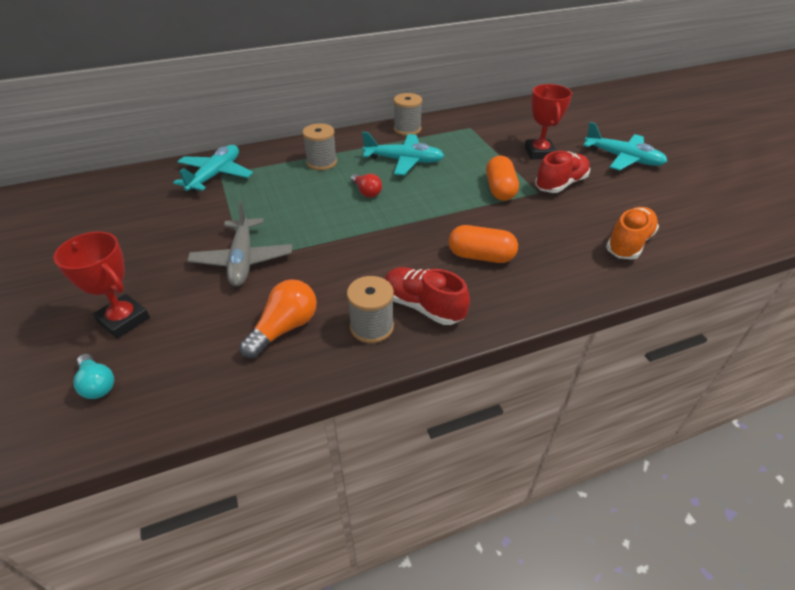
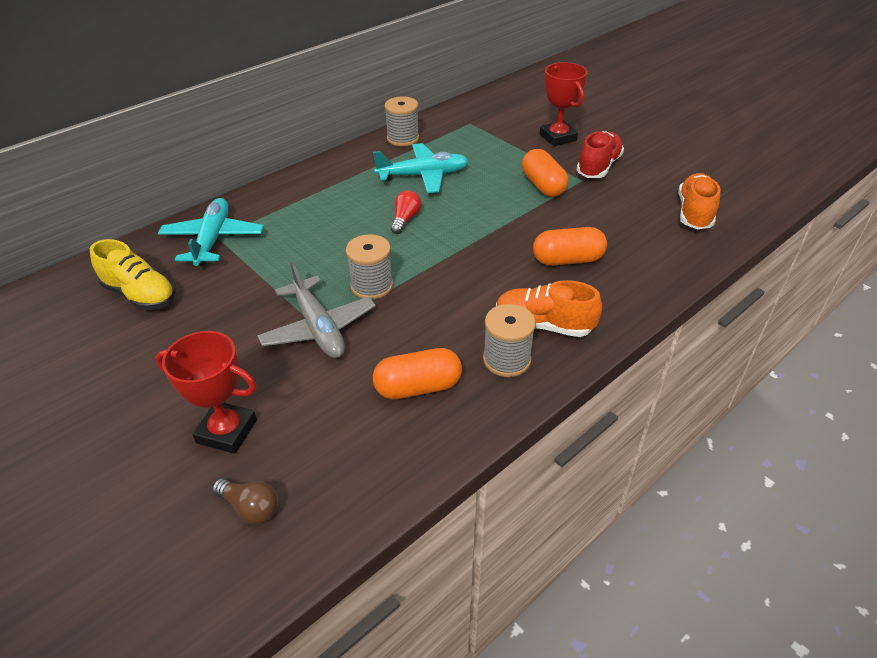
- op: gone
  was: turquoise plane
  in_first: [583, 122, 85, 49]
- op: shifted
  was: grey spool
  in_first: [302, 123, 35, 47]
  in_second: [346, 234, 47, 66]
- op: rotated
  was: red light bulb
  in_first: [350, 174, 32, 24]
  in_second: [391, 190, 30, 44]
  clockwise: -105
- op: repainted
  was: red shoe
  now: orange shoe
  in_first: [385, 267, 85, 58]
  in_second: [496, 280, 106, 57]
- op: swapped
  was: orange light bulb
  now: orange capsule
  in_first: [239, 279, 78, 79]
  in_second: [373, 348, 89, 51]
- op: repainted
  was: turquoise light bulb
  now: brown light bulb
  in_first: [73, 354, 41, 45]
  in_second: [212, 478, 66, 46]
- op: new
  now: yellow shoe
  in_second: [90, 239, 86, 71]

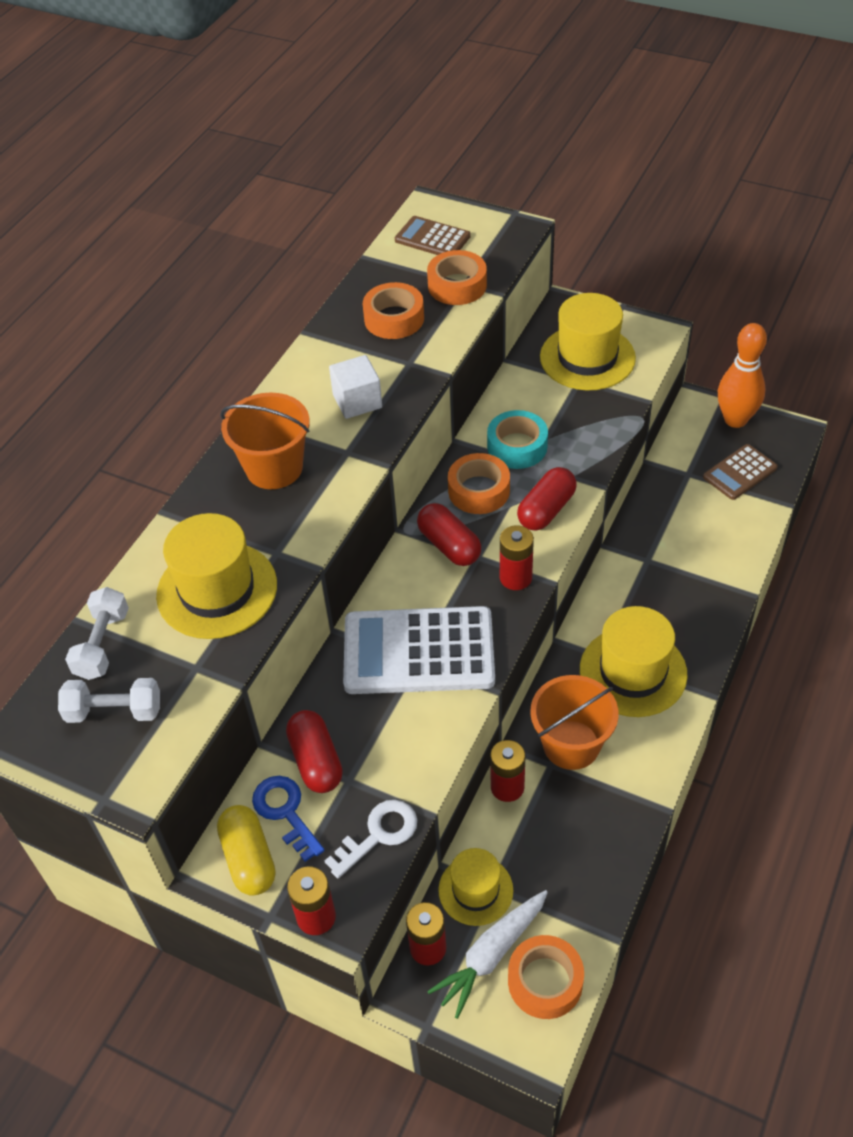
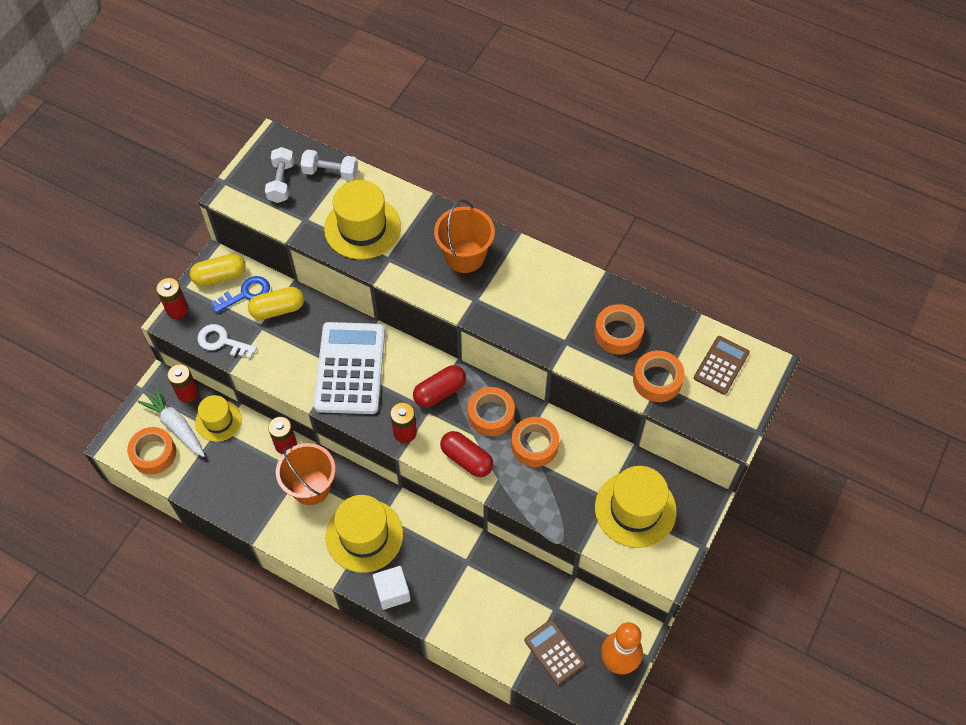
- op: shifted
  was: white cube
  in_first: [329, 355, 53, 64]
  in_second: [373, 566, 38, 44]
- op: repainted
  was: turquoise tape
  now: orange tape
  in_first: [487, 410, 61, 59]
  in_second: [511, 417, 48, 50]
- op: repainted
  was: red capsule
  now: yellow capsule
  in_first: [286, 710, 57, 83]
  in_second: [248, 287, 56, 33]
- op: rotated
  was: white key
  in_first: [325, 800, 92, 78]
  in_second: [197, 324, 60, 35]
  clockwise: 150

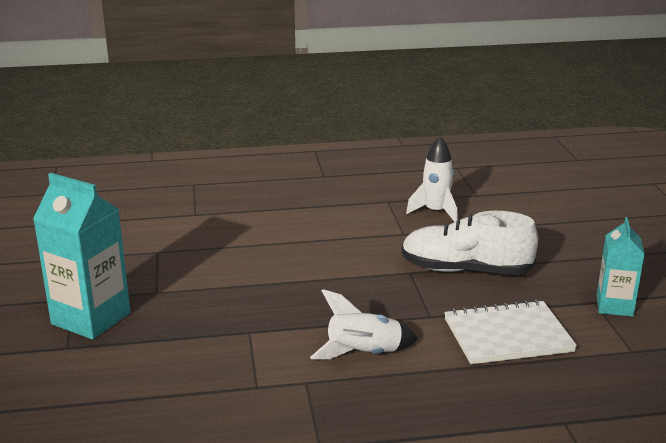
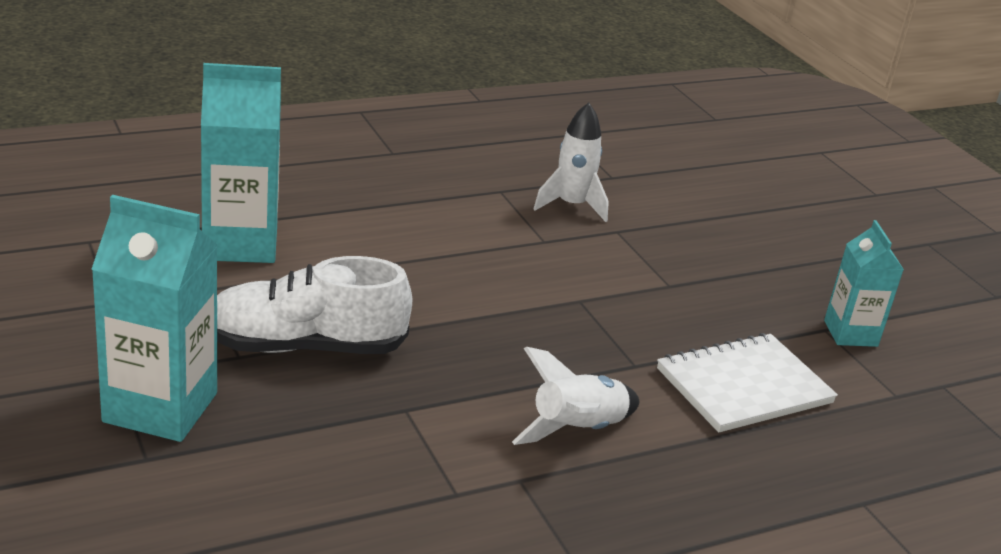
- op: shifted
  was: white shoe
  in_first: [401, 211, 137, 64]
  in_second: [217, 256, 195, 98]
- op: new
  now: turquoise carton
  in_second: [201, 63, 80, 200]

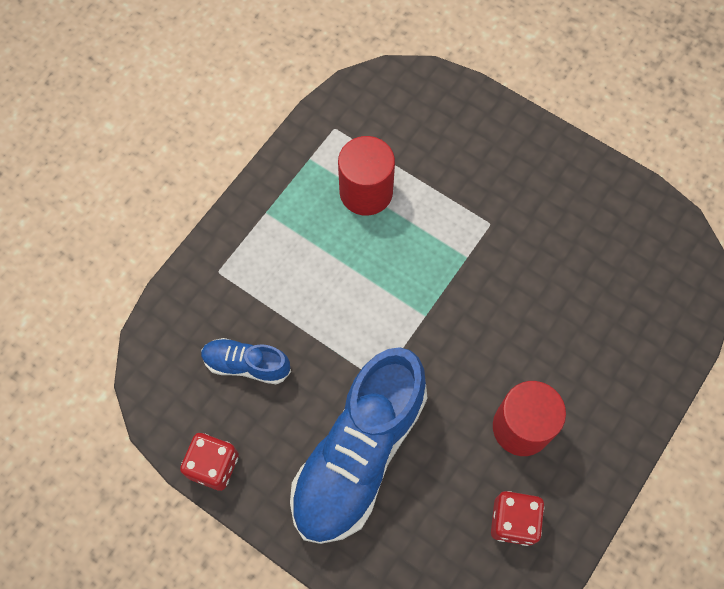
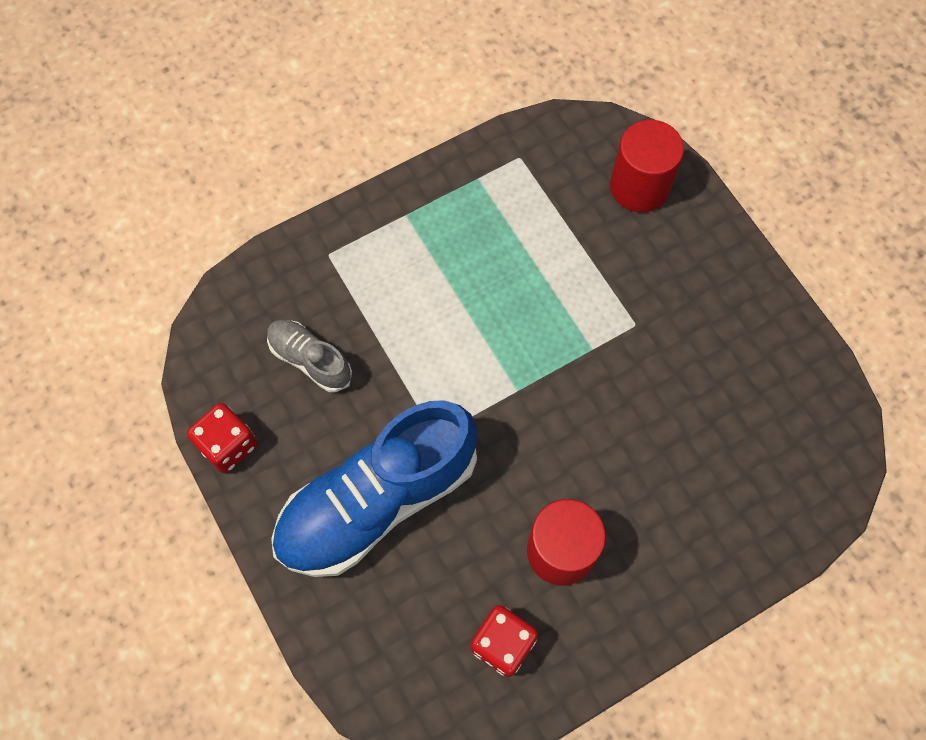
- op: shifted
  was: red cylinder
  in_first: [338, 136, 57, 80]
  in_second: [610, 120, 74, 92]
- op: repainted
  was: blue shoe
  now: grey shoe
  in_first: [201, 338, 90, 46]
  in_second: [267, 320, 85, 72]

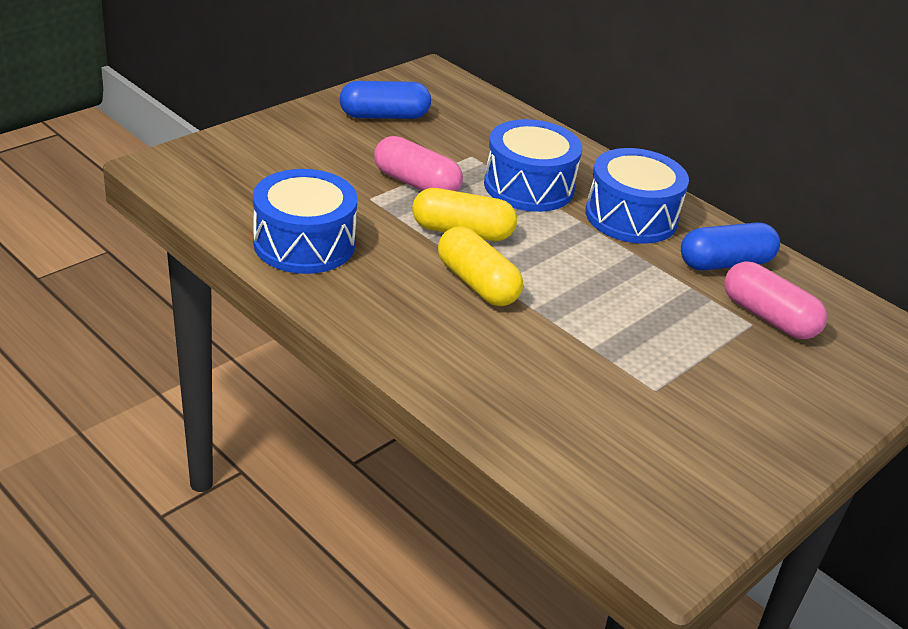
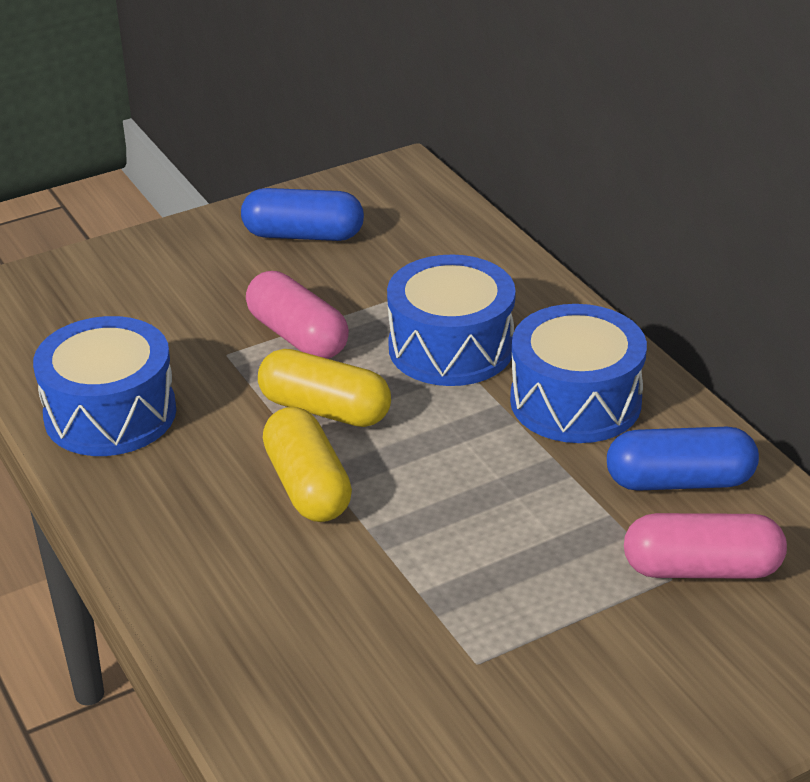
- op: rotated
  was: pink capsule
  in_first: [724, 262, 103, 77]
  in_second: [624, 513, 163, 66]
  clockwise: -60

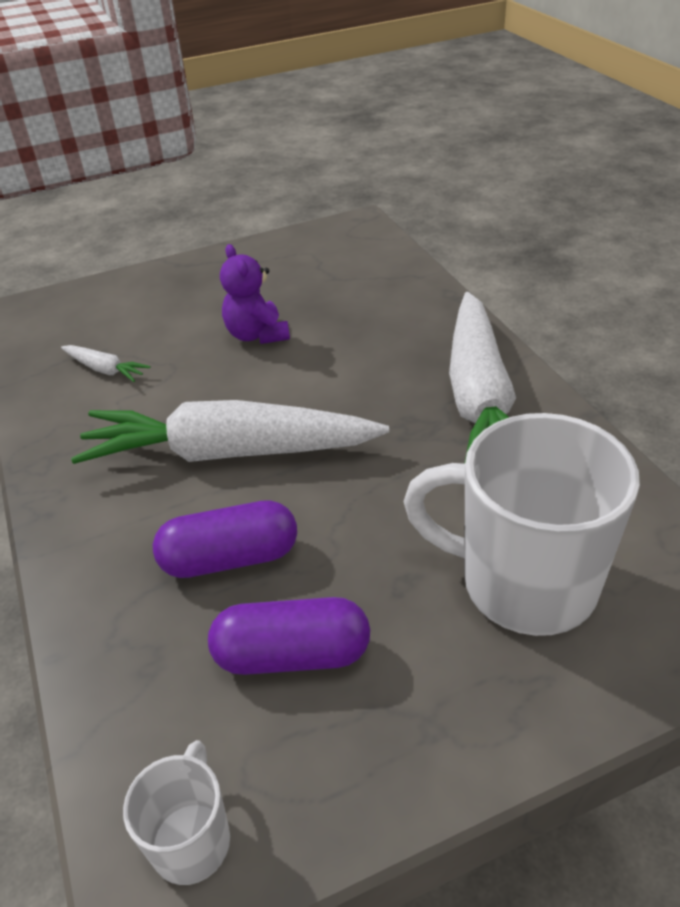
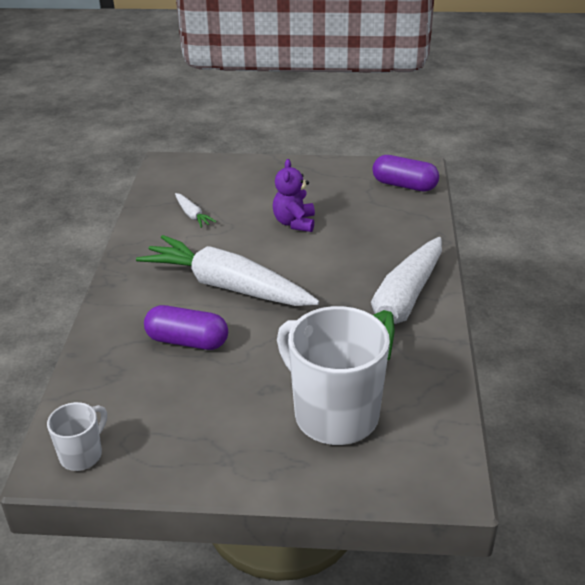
- op: shifted
  was: purple capsule
  in_first: [208, 597, 162, 78]
  in_second: [372, 155, 67, 37]

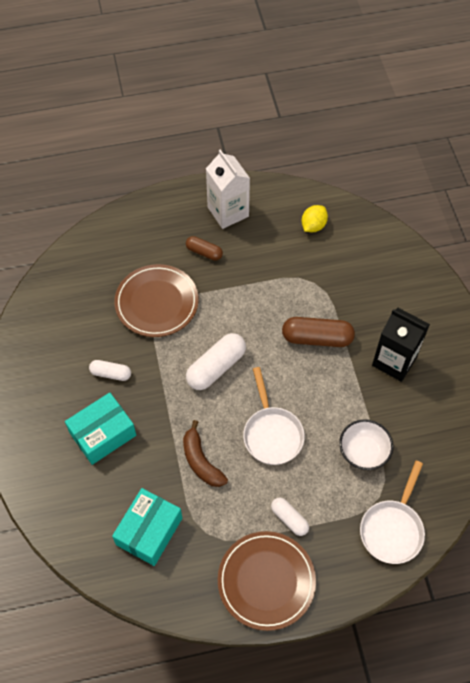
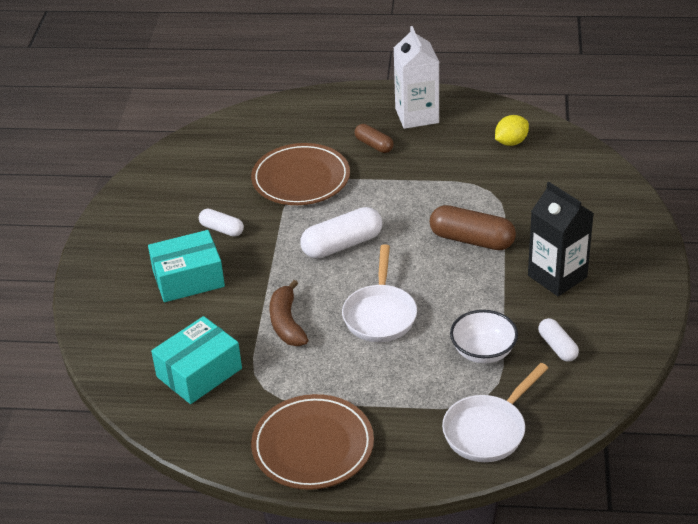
- op: shifted
  was: white capsule
  in_first: [271, 498, 38, 38]
  in_second: [538, 318, 41, 44]

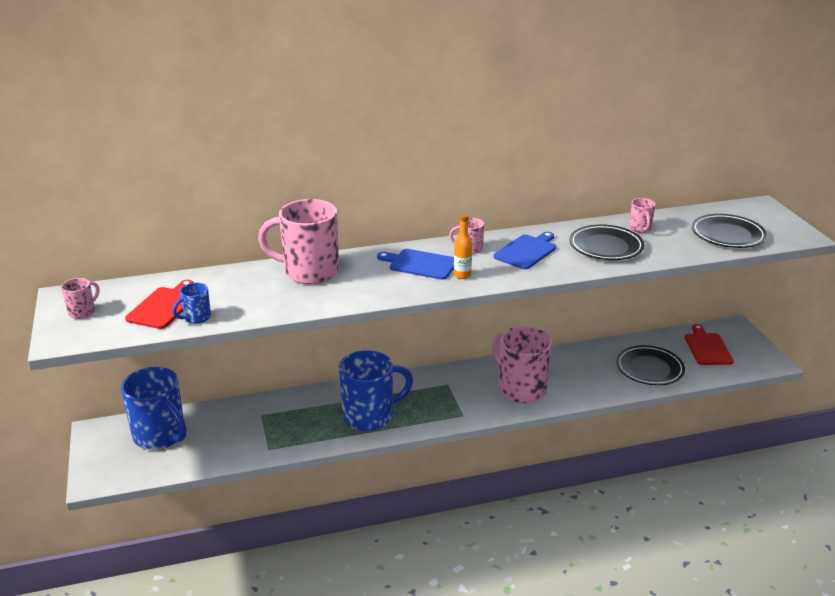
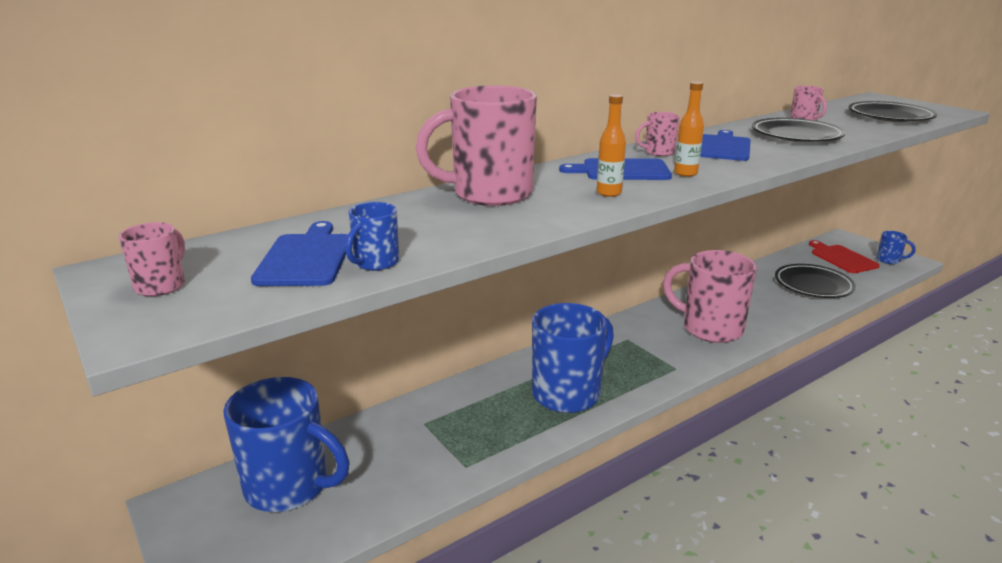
- op: repainted
  was: red cutting board
  now: blue cutting board
  in_first: [125, 280, 68, 49]
  in_second: [251, 221, 97, 65]
- op: new
  now: orange bottle
  in_second: [597, 94, 29, 103]
- op: new
  now: blue mug
  in_second: [877, 231, 39, 33]

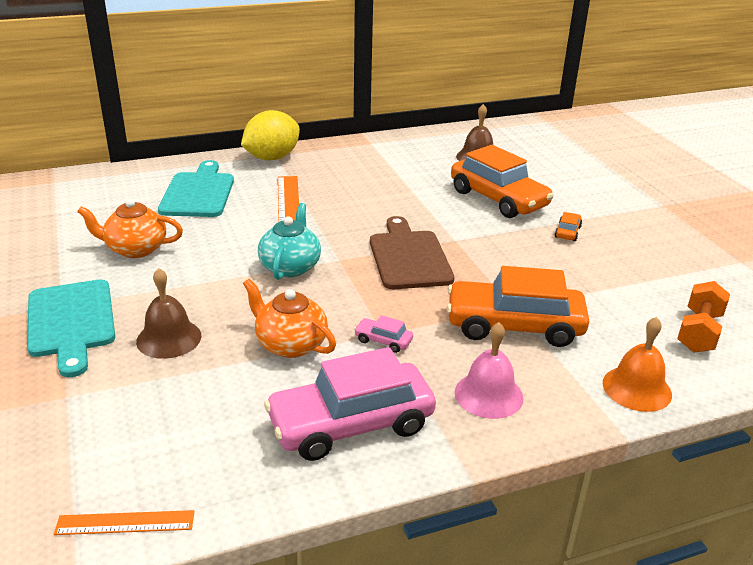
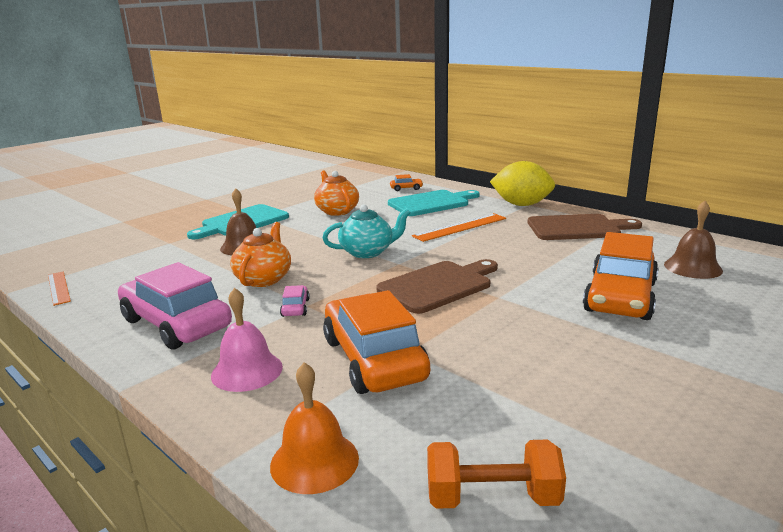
- op: shifted
  was: orange car
  in_first: [555, 212, 27, 29]
  in_second: [390, 174, 33, 17]
- op: new
  now: brown cutting board
  in_second: [528, 214, 114, 26]

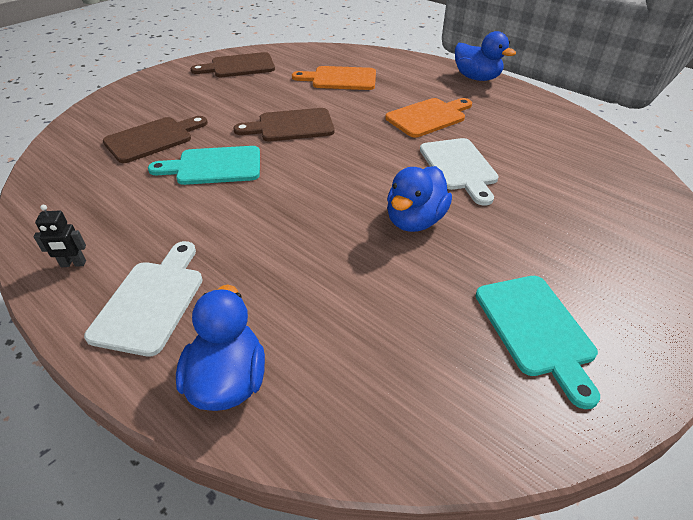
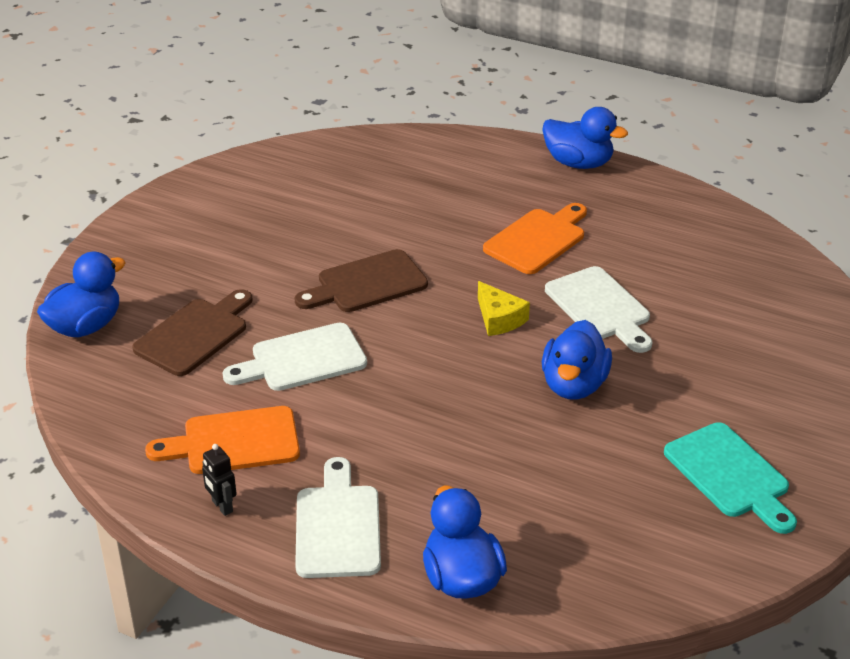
- op: gone
  was: brown cutting board
  in_first: [191, 52, 84, 25]
- op: shifted
  was: orange cutting board
  in_first: [292, 66, 84, 24]
  in_second: [145, 406, 155, 68]
- op: repainted
  was: turquoise cutting board
  now: white cutting board
  in_first: [148, 146, 112, 39]
  in_second: [222, 323, 145, 68]
- op: rotated
  was: black robot
  in_first: [33, 205, 53, 62]
  in_second: [202, 444, 35, 72]
  clockwise: 75
- op: new
  now: blue duck
  in_second: [37, 252, 89, 85]
- op: new
  now: yellow cheese
  in_second: [478, 281, 52, 55]

